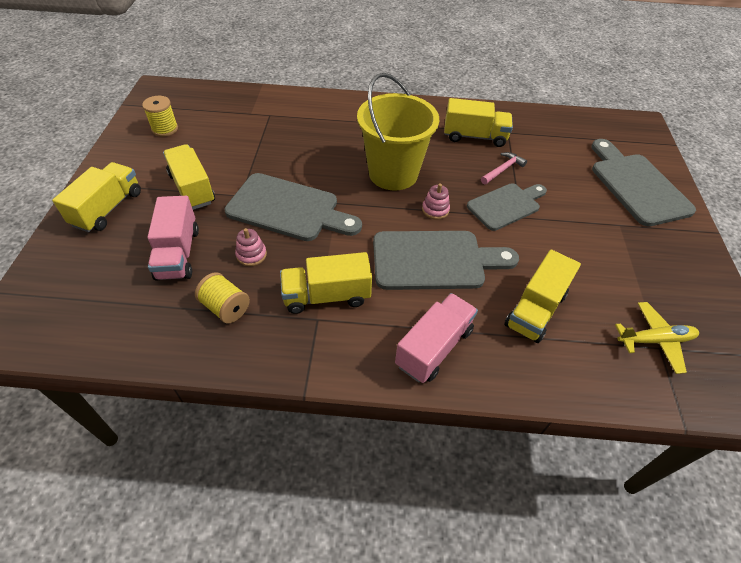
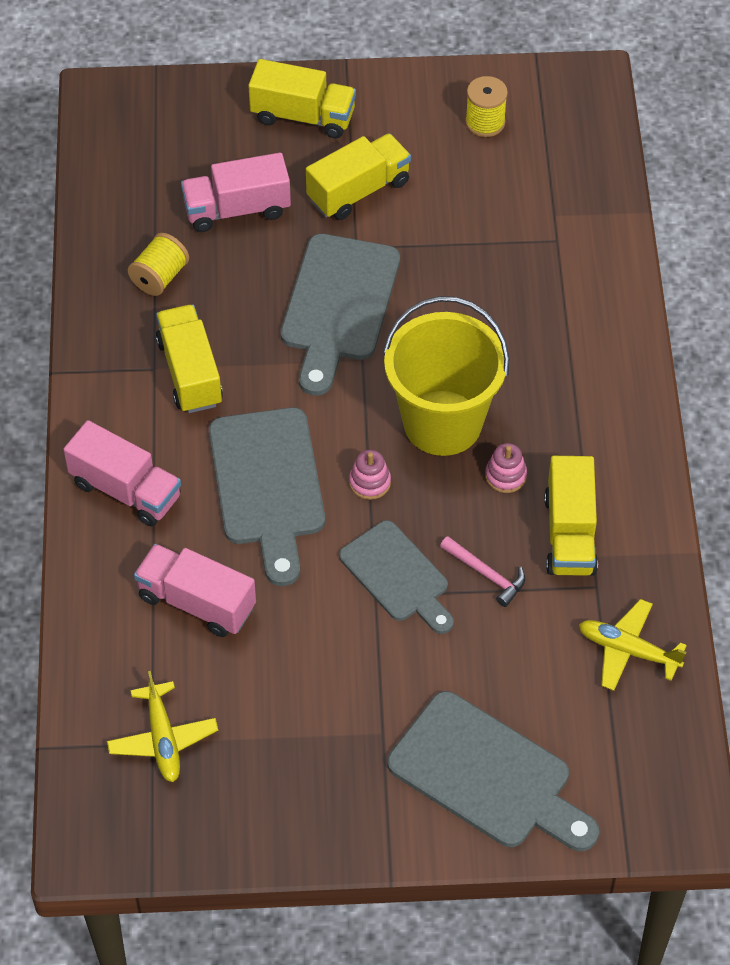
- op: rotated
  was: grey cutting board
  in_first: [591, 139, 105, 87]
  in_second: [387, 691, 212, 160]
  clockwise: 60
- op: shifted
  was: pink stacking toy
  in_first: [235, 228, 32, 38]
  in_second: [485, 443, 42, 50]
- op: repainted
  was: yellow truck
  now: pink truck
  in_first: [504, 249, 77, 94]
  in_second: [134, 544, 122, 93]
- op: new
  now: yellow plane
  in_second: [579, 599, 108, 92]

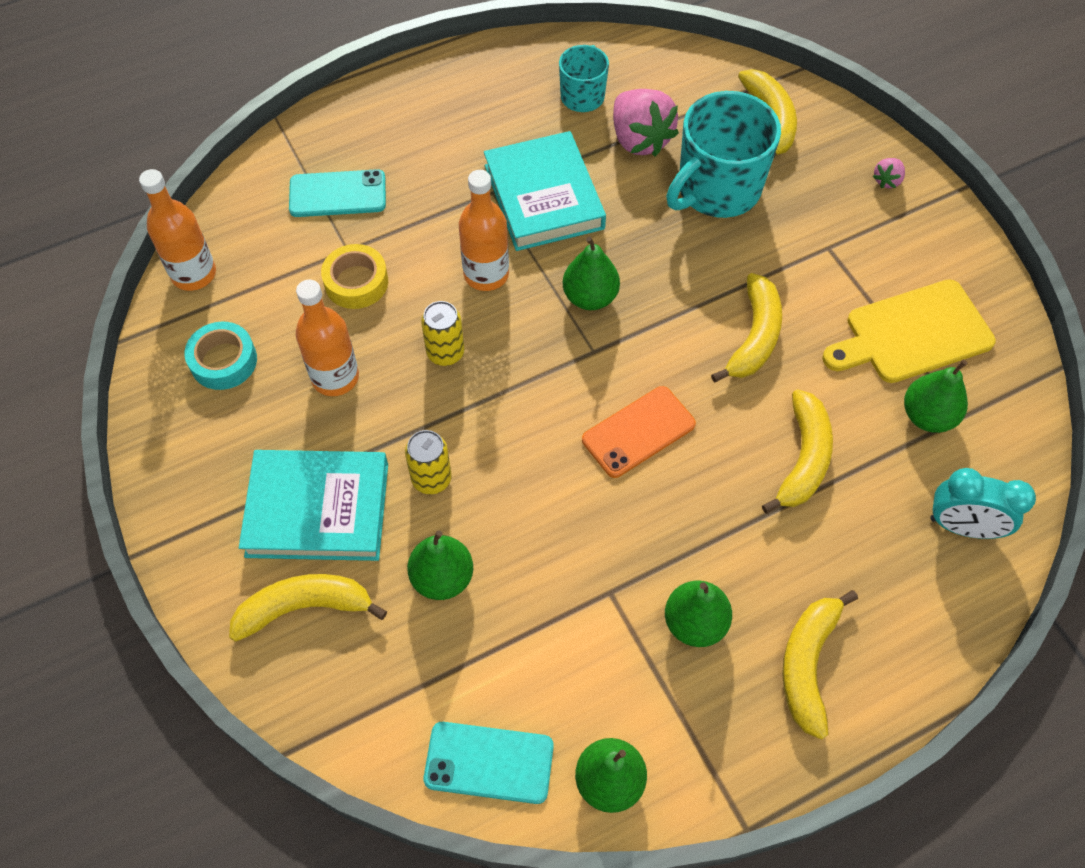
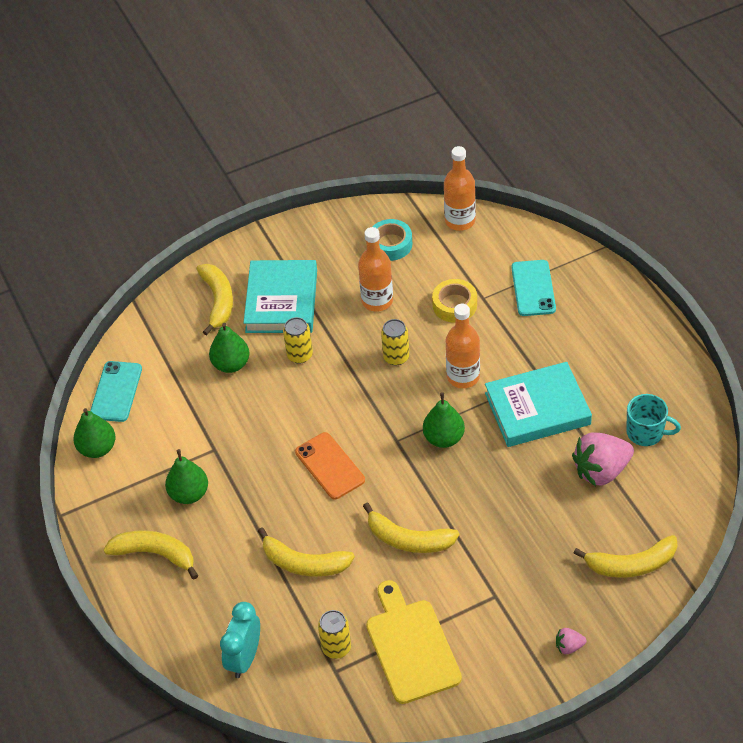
- op: gone
  was: turquoise mug
  in_first: [666, 91, 115, 127]
- op: rotated
  was: pink strawberry
  in_first: [873, 158, 32, 30]
  in_second: [556, 628, 30, 26]
  clockwise: -45
- op: swapped
  was: green pear
  now: yellow can
  in_first: [904, 360, 64, 73]
  in_second: [318, 610, 33, 49]

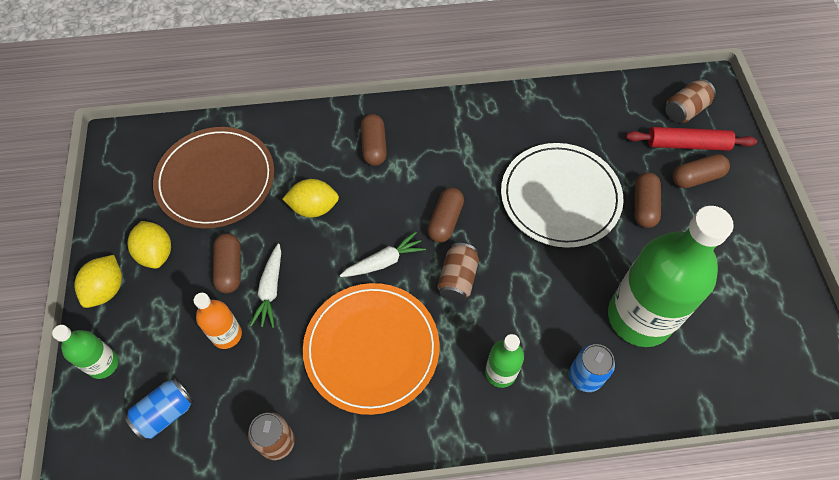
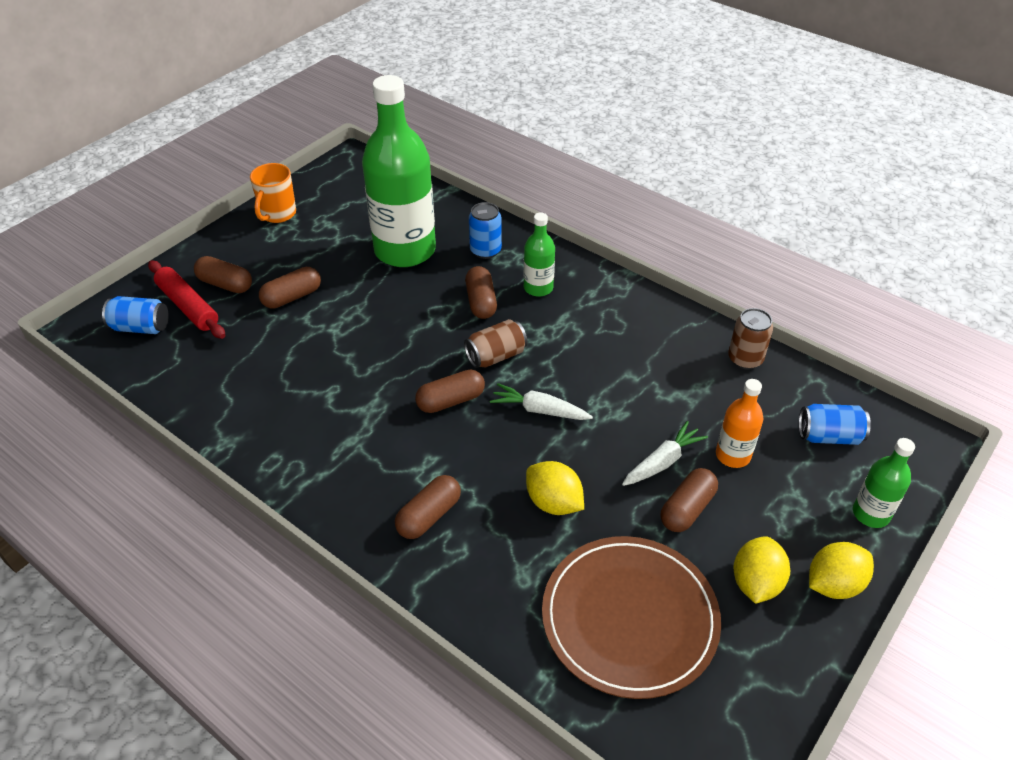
- op: repainted
  was: brown can
  now: blue can
  in_first: [665, 79, 51, 44]
  in_second: [102, 296, 67, 38]
- op: gone
  was: white plate
  in_first: [501, 143, 123, 105]
- op: gone
  was: orange plate
  in_first: [303, 283, 137, 132]
- op: new
  now: orange mug
  in_second: [250, 163, 46, 60]
- op: new
  now: brown capsule
  in_second: [465, 266, 32, 53]

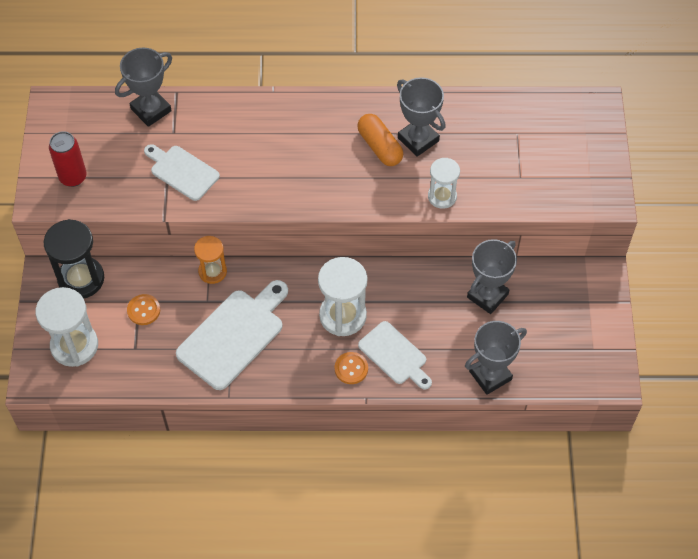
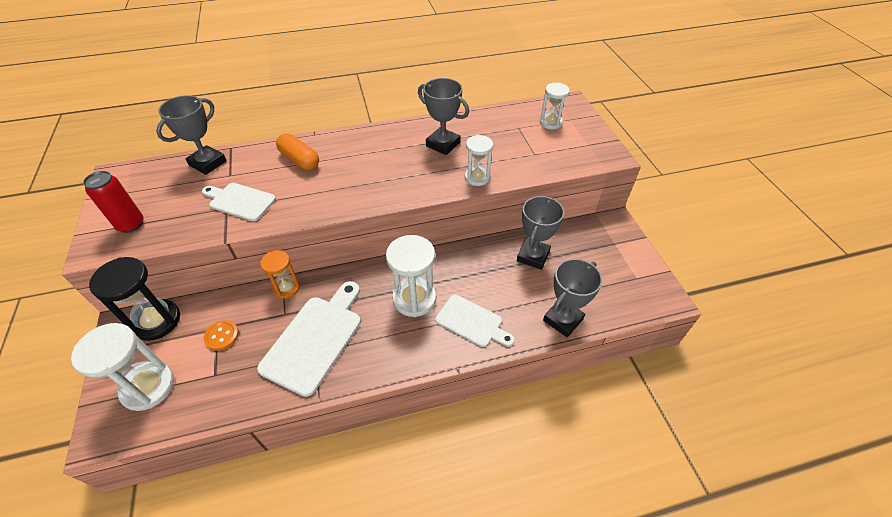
- op: shifted
  was: orange capsule
  in_first: [357, 114, 47, 52]
  in_second: [276, 134, 43, 36]
- op: gone
  was: orange button
  in_first: [335, 352, 33, 32]
- op: new
  now: white hourglass
  in_second: [540, 83, 30, 46]

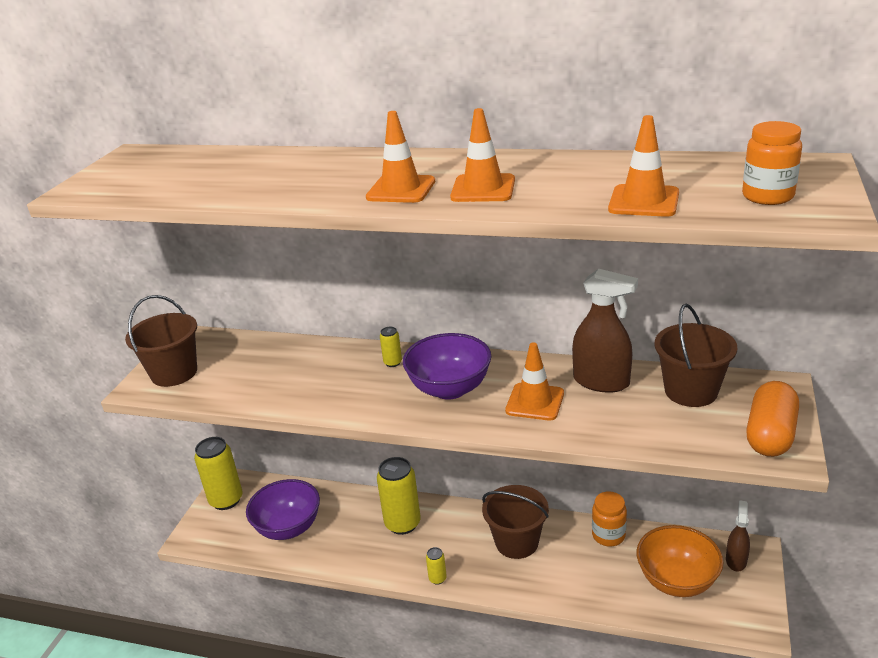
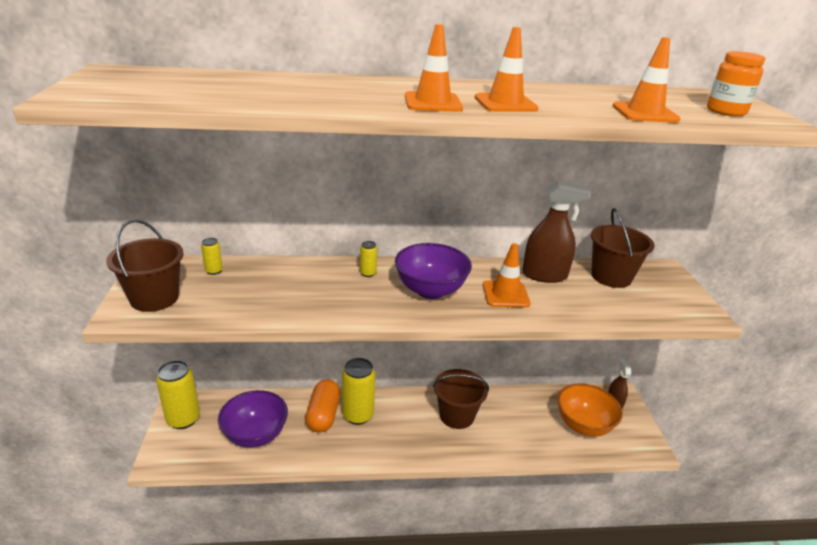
- op: shifted
  was: orange capsule
  in_first: [746, 381, 53, 76]
  in_second: [305, 379, 36, 54]
- op: gone
  was: orange jar
  in_first: [592, 491, 35, 56]
- op: shifted
  was: yellow can
  in_first: [426, 547, 21, 38]
  in_second: [201, 238, 22, 37]

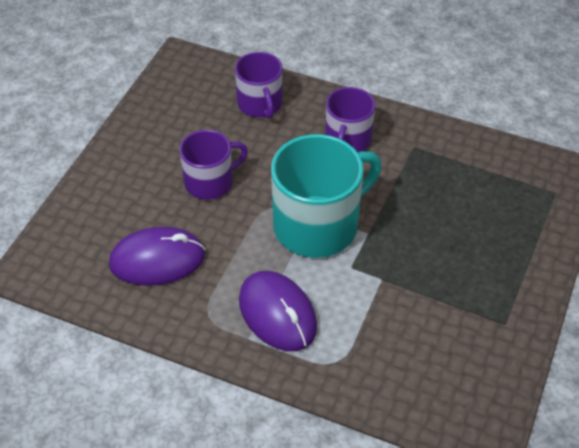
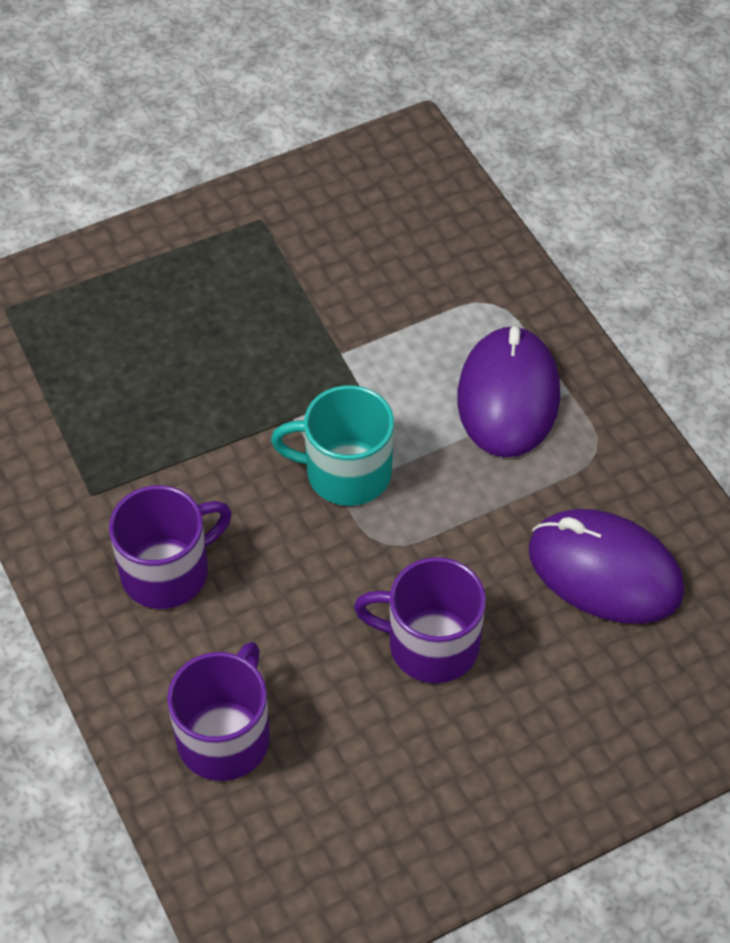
- op: scaled
  was: turquoise mug
  in_first: [271, 134, 111, 124]
  in_second: [271, 385, 123, 121]
  ratio: 0.59

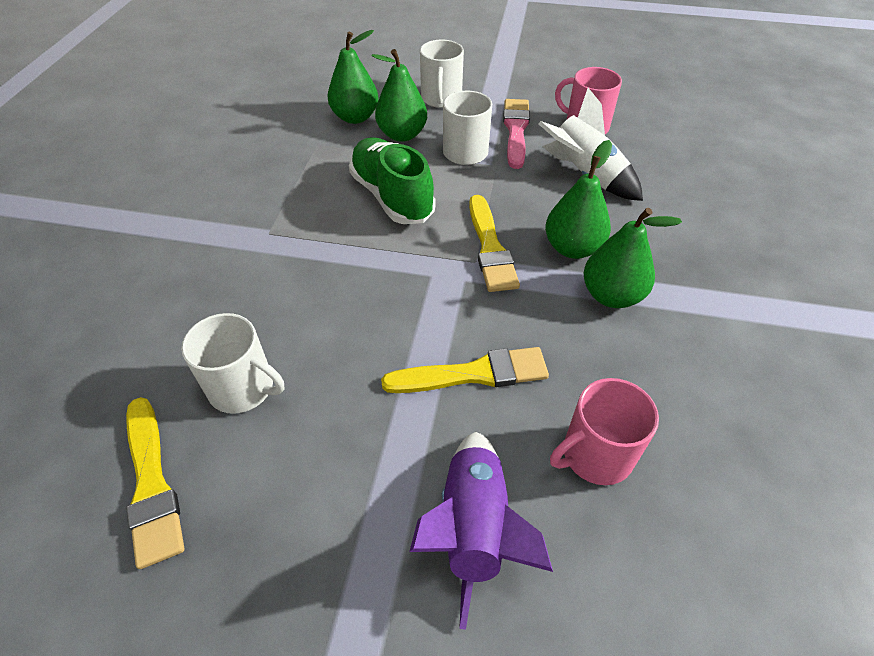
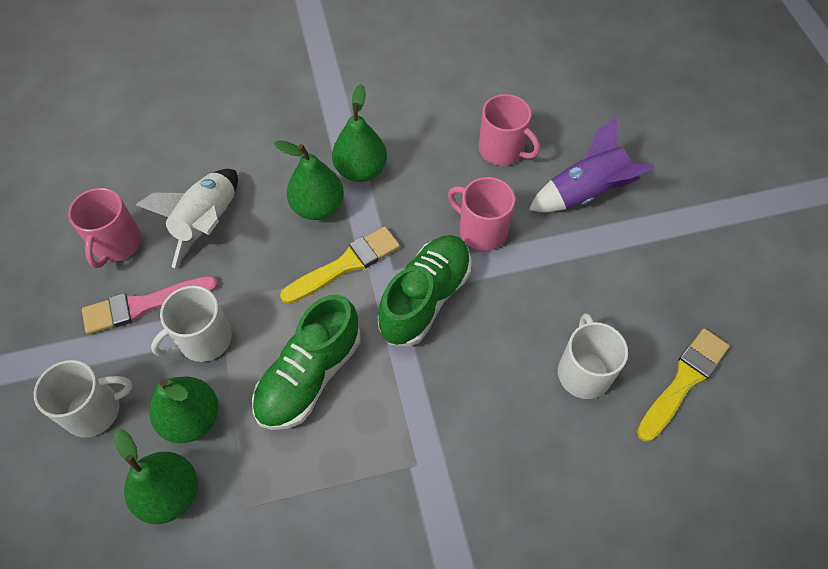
- op: swapped
  was: yellow brush
  now: pink mug
  in_first: [381, 347, 168, 46]
  in_second: [448, 177, 67, 74]
- op: new
  now: green shoe
  in_second: [378, 235, 93, 111]

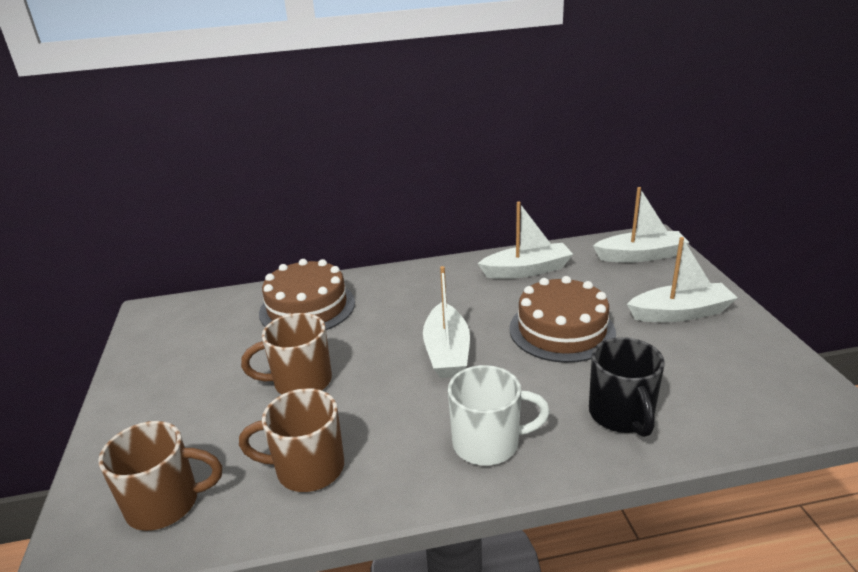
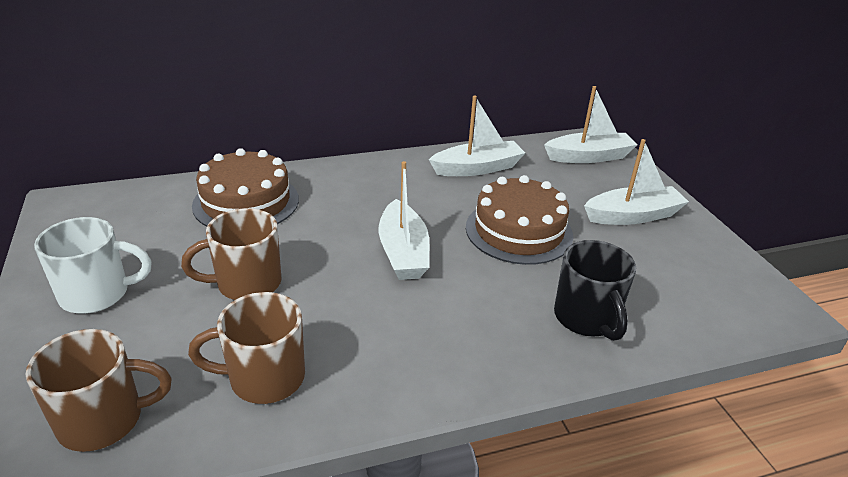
- op: shifted
  was: white mug
  in_first: [448, 365, 102, 101]
  in_second: [34, 217, 118, 97]

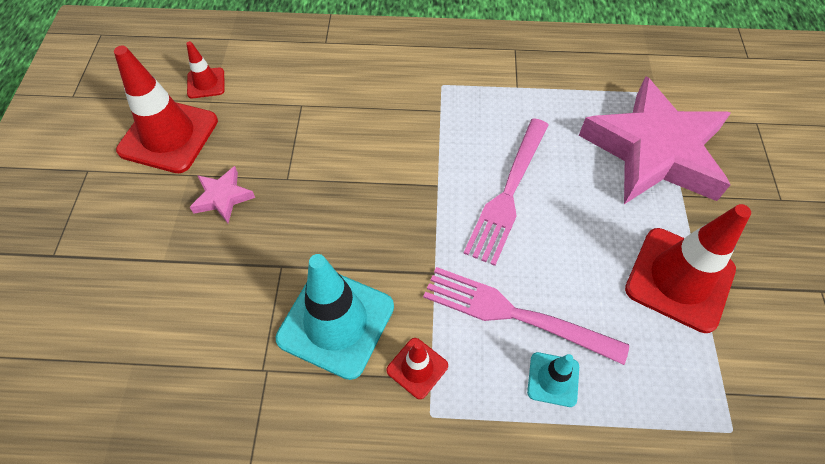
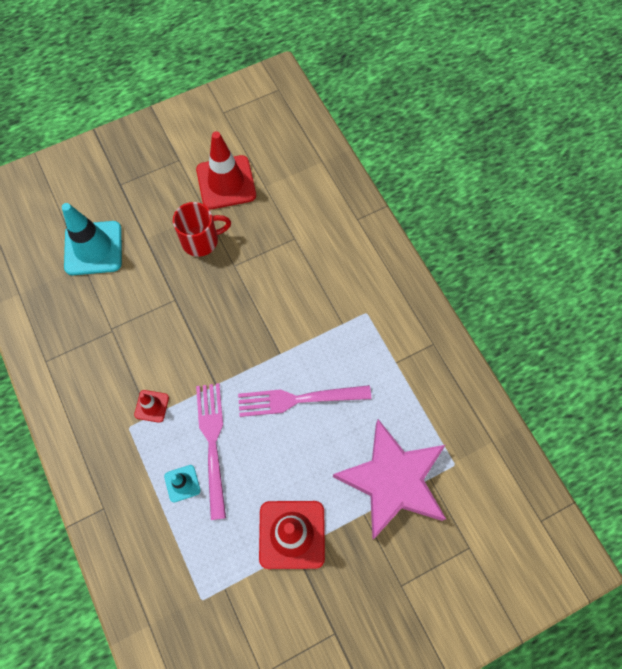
- op: gone
  was: red traffic cone
  in_first: [186, 41, 39, 57]
- op: swapped
  was: pink star
  now: red mug
  in_first: [190, 166, 65, 57]
  in_second: [173, 202, 58, 55]
- op: shifted
  was: turquoise traffic cone
  in_first: [276, 254, 118, 126]
  in_second: [62, 203, 60, 72]

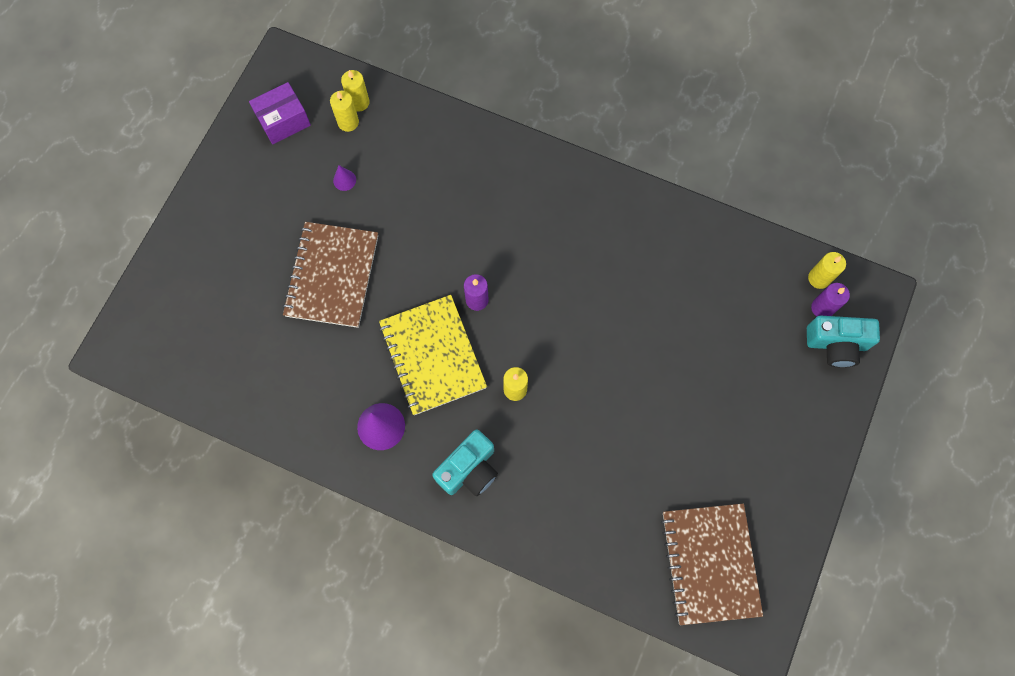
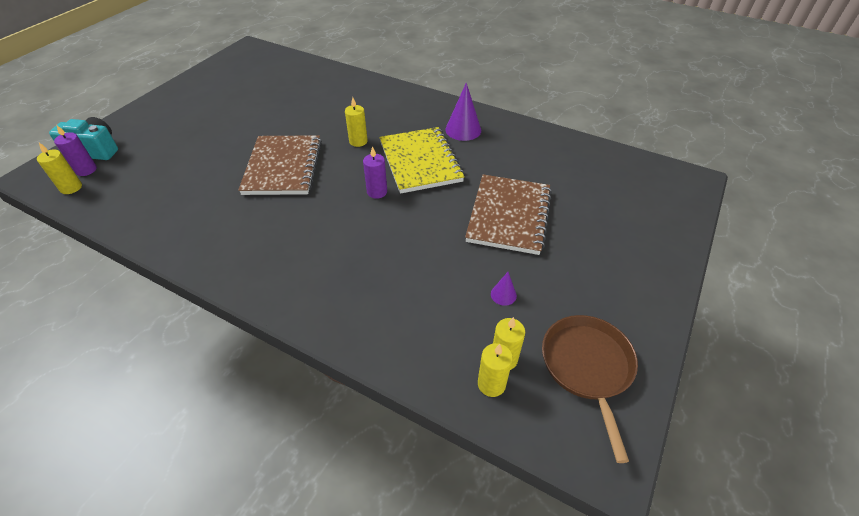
- op: swapped
  was: purple box
  now: brown pan
  in_first: [249, 82, 62, 62]
  in_second: [542, 315, 96, 148]
- op: gone
  was: turquoise camera
  in_first: [432, 429, 66, 67]
- op: shifted
  was: brown notebook
  in_first: [661, 503, 102, 122]
  in_second: [238, 135, 84, 60]

